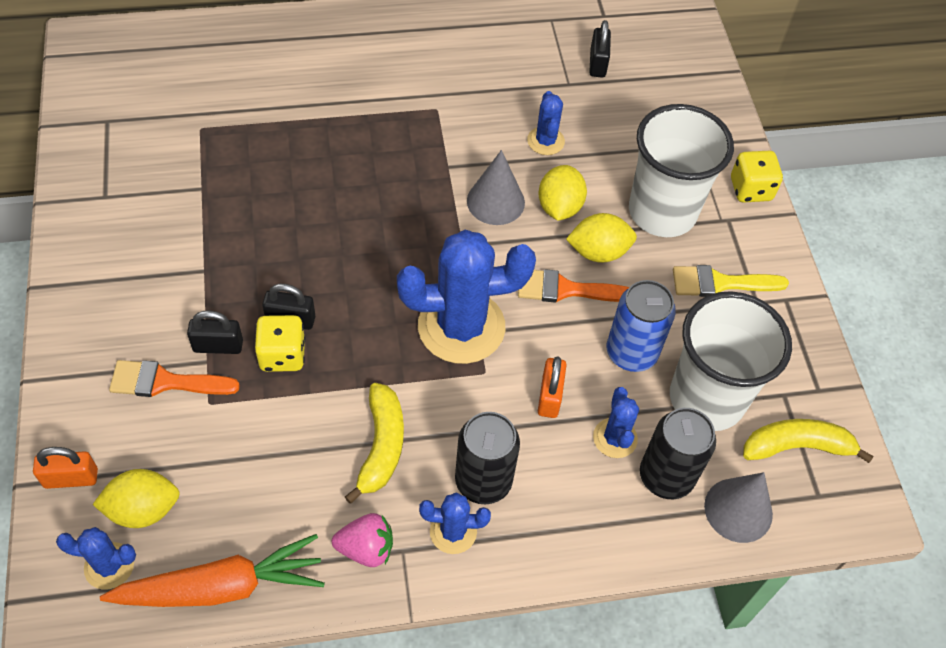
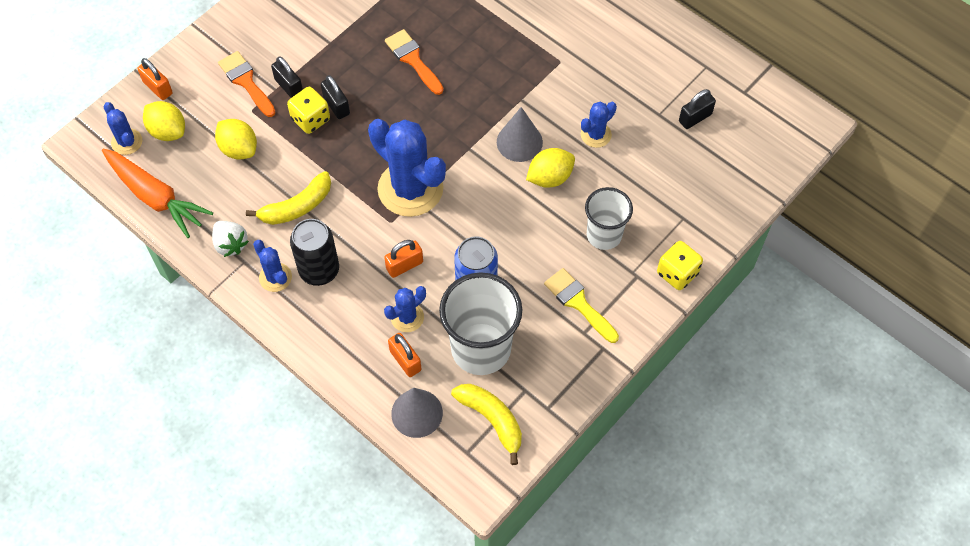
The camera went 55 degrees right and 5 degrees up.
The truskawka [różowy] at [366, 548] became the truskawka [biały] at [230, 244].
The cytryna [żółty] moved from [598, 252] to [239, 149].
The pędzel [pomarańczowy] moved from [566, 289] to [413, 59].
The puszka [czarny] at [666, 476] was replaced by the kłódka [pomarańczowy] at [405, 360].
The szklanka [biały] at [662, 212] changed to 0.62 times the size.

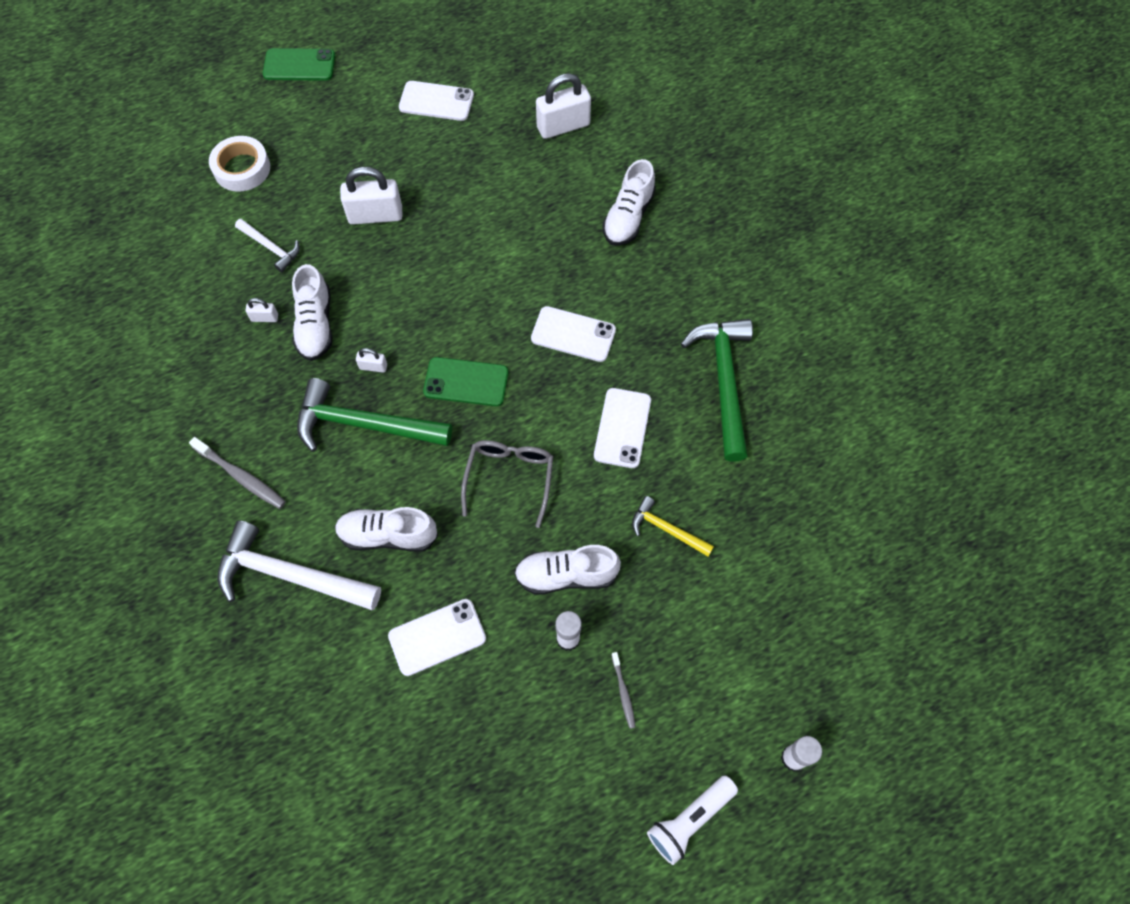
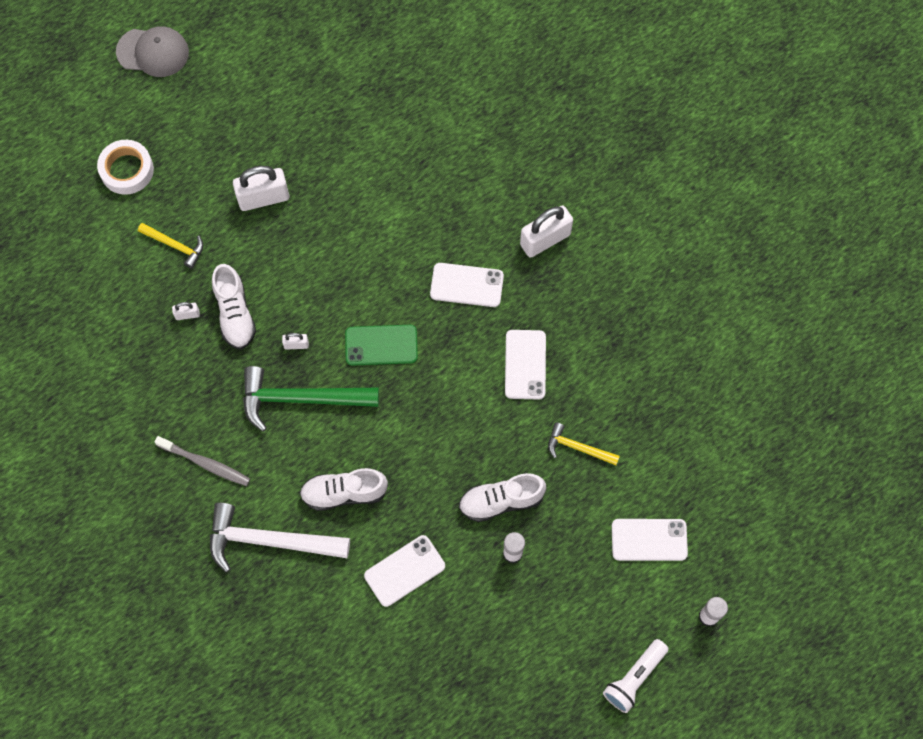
The camera went 10 degrees left and 5 degrees up.
The telefon [zielony] at [299, 65] was replaced by the czapka [szary] at [153, 52].
The młotek [biały] at [271, 247] became the młotek [żółty] at [175, 245].
The kłódka [biały] moved from [563, 126] to [545, 239].
The telefon [biały] moved from [436, 101] to [649, 540].
The okulary [szary] at [510, 477] disappeared.
The but [biały] at [628, 217] disappeared.
The szczoteczka do zębów [szary] at [623, 692] disappeared.
The młotek [zielony] at [724, 382] disappeared.

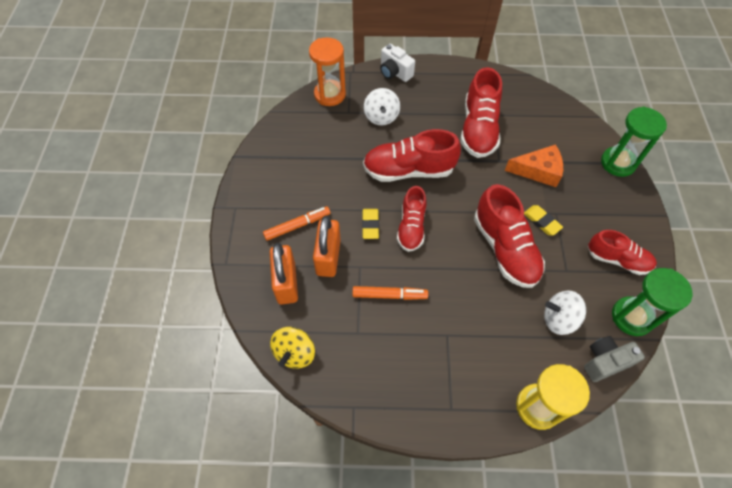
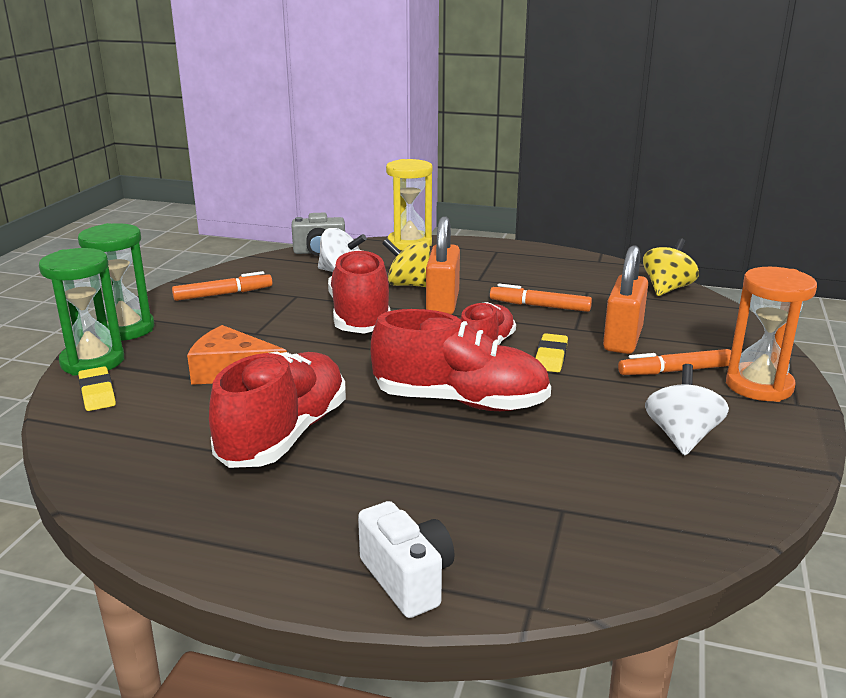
The camera went 165 degrees left and 35 degrees down.
The klepsydra [zielony] moved from [631, 317] to [125, 329].
The gumka do mazania [żółty] moved from [542, 221] to [97, 393].
The but [czerwony] at [617, 259] was replaced by the flamaster [pomarańczowy] at [223, 294].
The bączek [żółty] at [409, 285] appeared.
The kłódka [pomarańczowy] moved from [286, 283] to [442, 303].
The bączek [biały] moved from [381, 117] to [681, 437].
The klepsydra [pomarańczowy] moved from [330, 94] to [759, 386].

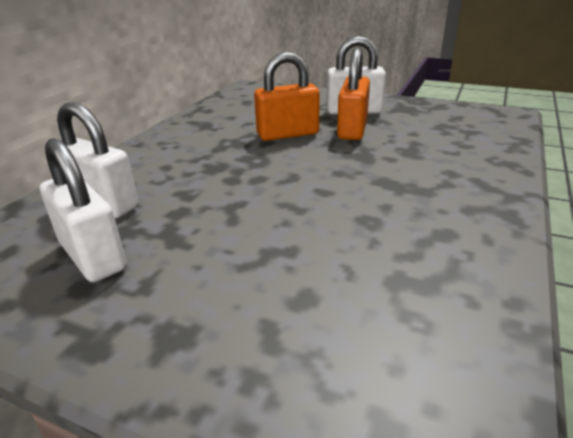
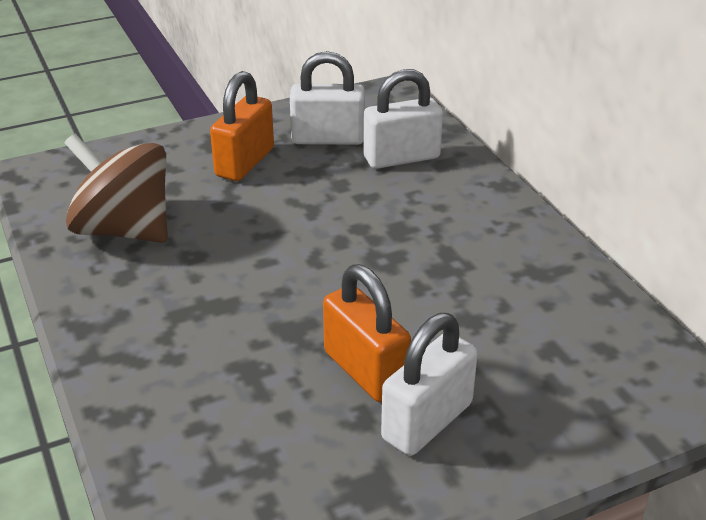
The camera went 130 degrees right and 5 degrees up.
The bączek [brązowy] at [124, 230] appeared.
The kłódka [pomarańczowy] moved from [288, 134] to [244, 162].

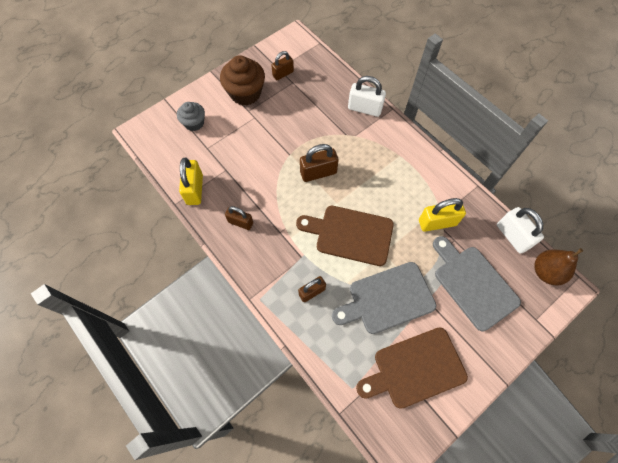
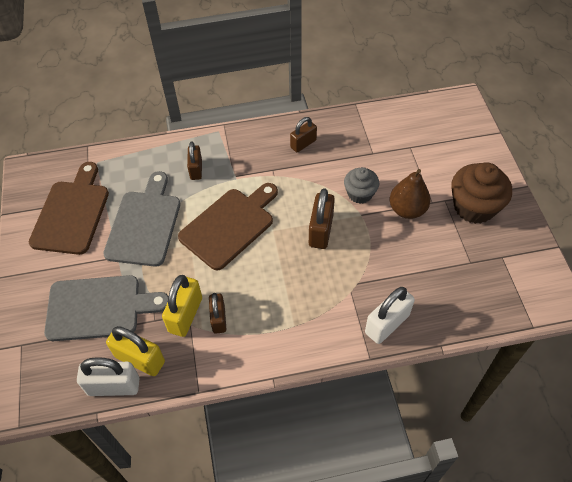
The camera went 120 degrees right and 10 degrees down.
The kłódka [żółty] moved from [195, 189] to [140, 359].
The kłódka [brązowy] moved from [283, 74] to [219, 319].
The muffinka [szary] moved from [194, 123] to [360, 194].
The gruszka [brązowy] moved from [546, 272] to [407, 210].

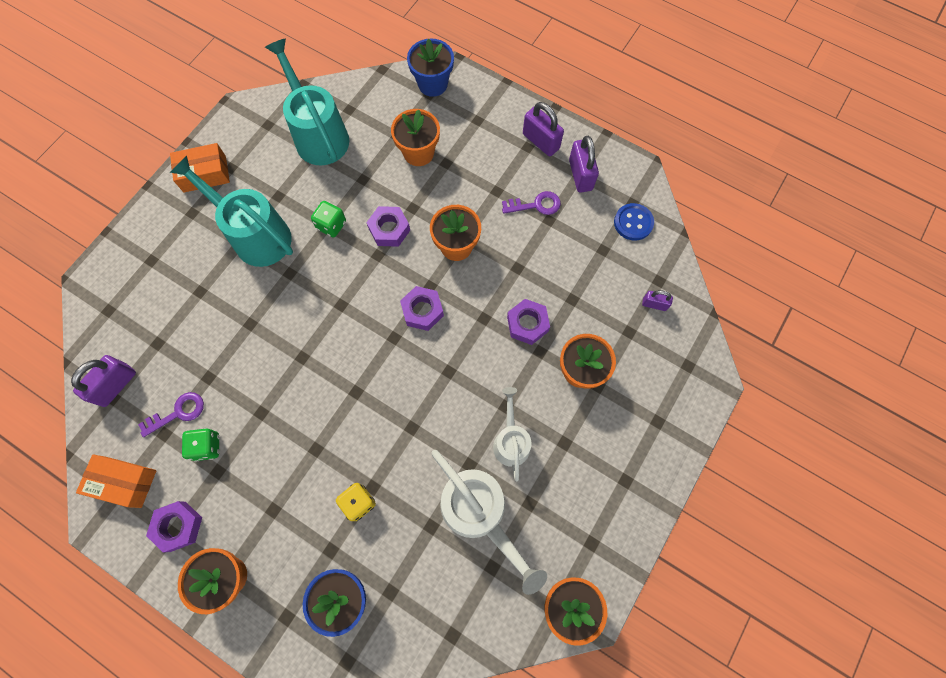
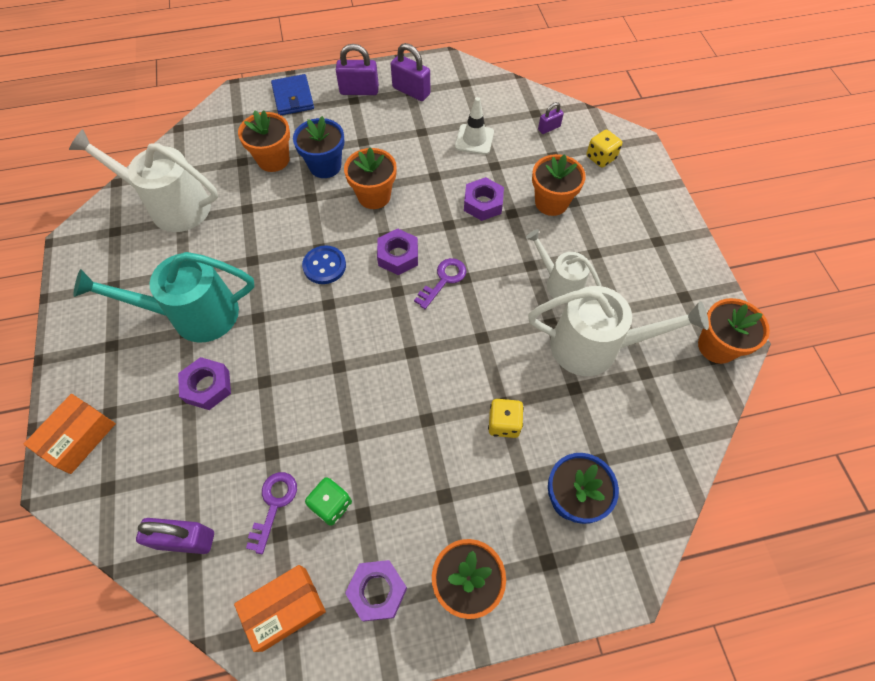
The camera went 45 degrees left and 10 degrees down.
The pudełko [pomarańczowy] moved from [205, 174] to [79, 438].
The konewka [turkusowy] at [318, 134] became the konewka [biały] at [171, 206].
The kłódka [fioletowy] at [116, 385] turned 75 degrees counterclockwise.
The nakrętka [fioletowy] moved from [389, 229] to [207, 386].
The portfel [niebieski] at [293, 97] appeared.
The doniczka [niebieski] moved from [432, 84] to [325, 166].
The guzik [niebieski] moved from [633, 223] to [324, 266].
The klucz [fioletowy] moved from [536, 205] to [444, 280].
The pachołek [biały] at [474, 139] appeared.
The kostka do gry [żółty] at [600, 158] appeared.
The kostka do gry [zielony] at [331, 225] disappeared.

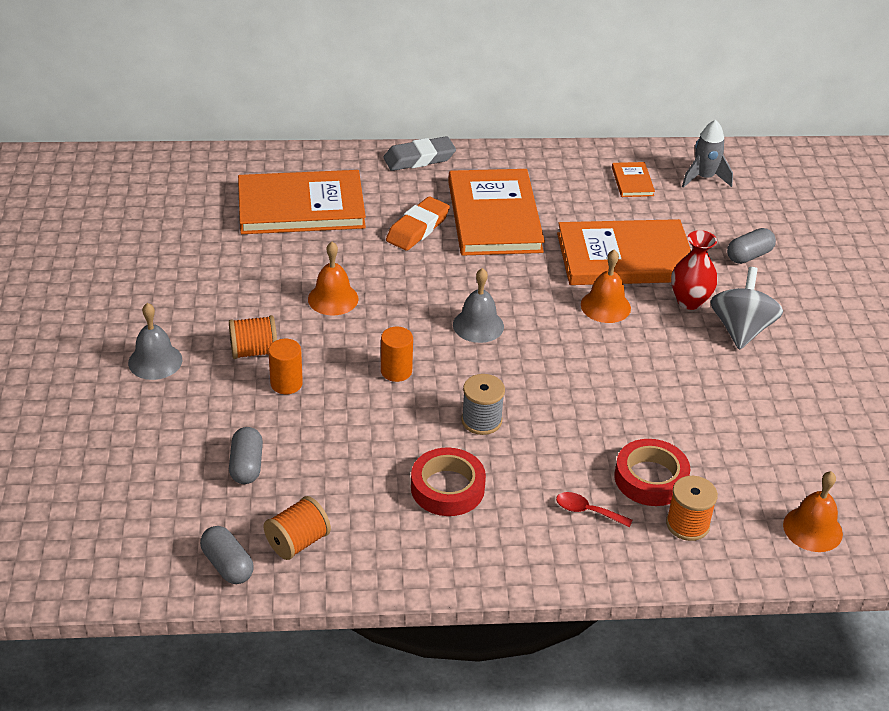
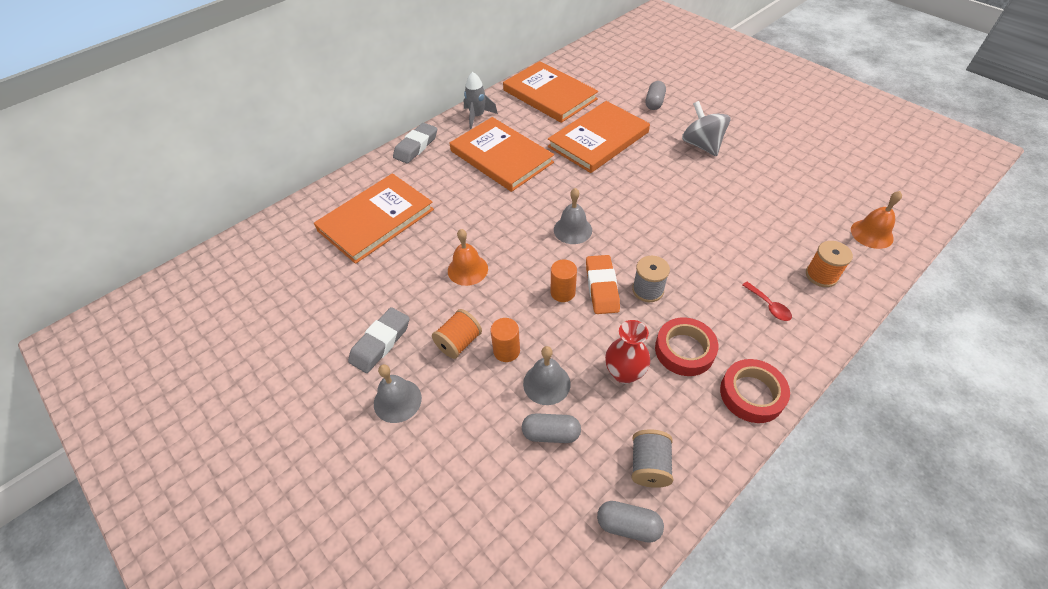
The camera went 35 degrees left and 10 degrees up.
The gumka do mazania [szary] at [380, 342] appeared.
The rakieta [szary] moved from [704, 178] to [477, 116].
The książka [pomarańczowy] at [632, 181] changed to 2.32 times the size.
The kapsułka [szary] at [246, 465] turned 45 degrees counterclockwise.
The dzwonek [szary] at [546, 383] appeared.
The gumka do mazania [pomarańczowy] moved from [417, 228] to [601, 287].
The wazon [czerwony] moved from [689, 301] to [624, 373].
The szpulka [pomarańczowy] at [297, 542] became the szpulka [szary] at [649, 465].
The taśma klejąca [czerwony] moved from [650, 478] to [751, 394].
The łyżka [czerwony] at [587, 511] turned 105 degrees counterclockwise.
The dzwonek [pomarańczowy] at [605, 306] disappeared.

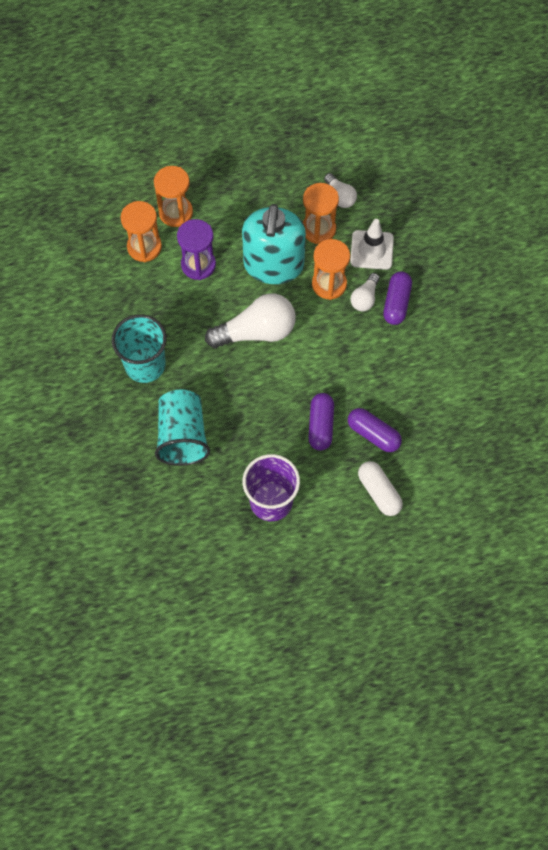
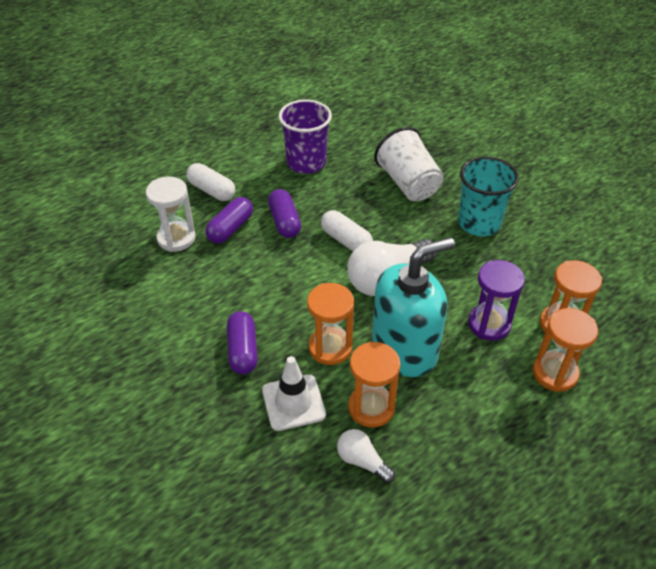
The camera went 160 degrees right and 20 degrees down.
The klepsydra [biały] at [176, 238] appeared.
The kapsułka [fioletowy] at [373, 434] turned 75 degrees counterclockwise.
The kapsułka [biały] at [346, 240] appeared.
The dozownik mydła [turkusowy] at [273, 265] turned 75 degrees clockwise.
The szklanka [turkusowy] at [182, 436] became the szklanka [biały] at [408, 184].
The żarówka [biały] at [365, 298] disappeared.

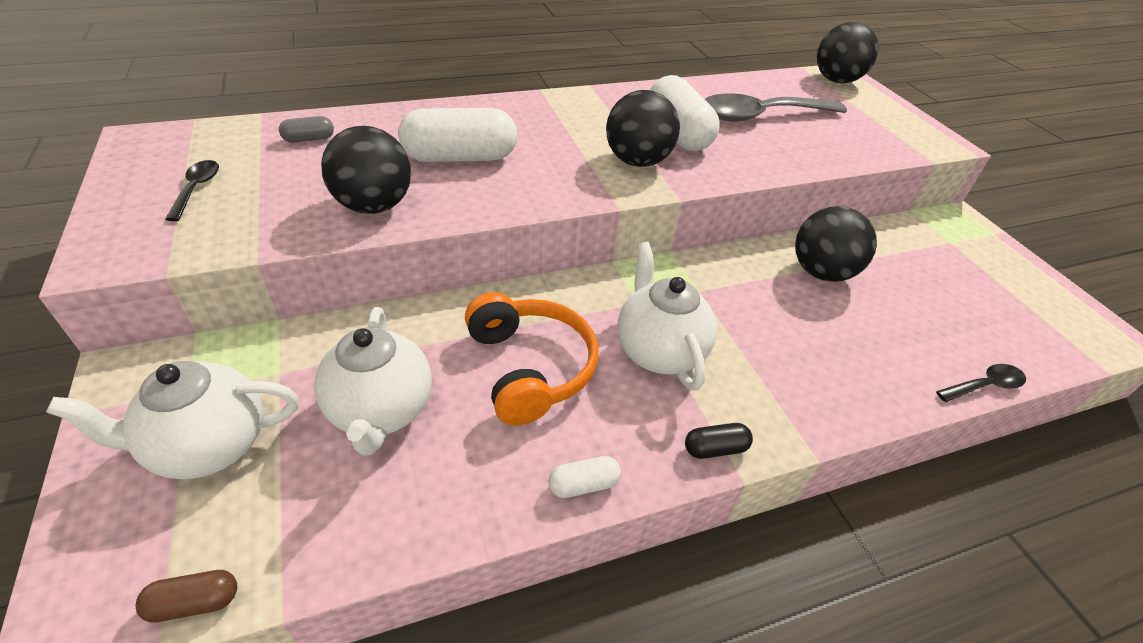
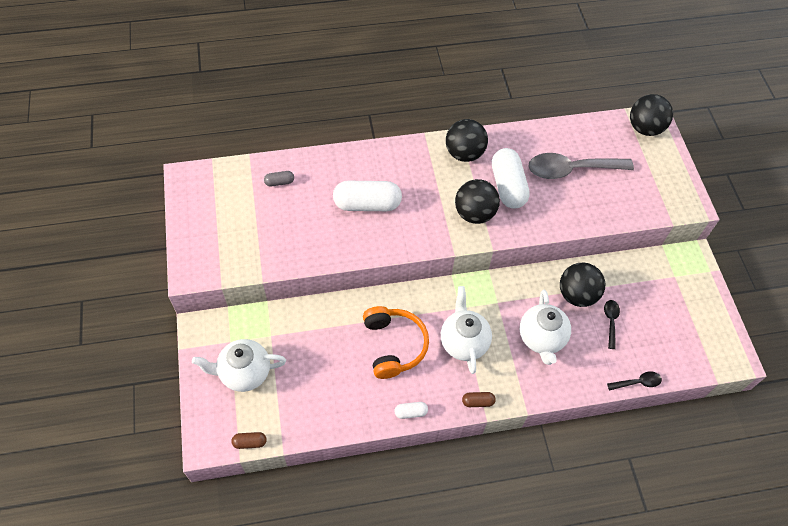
The camera went 10 degrees right and 15 degrees up.
The piłka [czarny] moved from [374, 206] to [464, 153].
The kapsułka [czarny] at [715, 448] became the kapsułka [brązowy] at [477, 402].
The imbryk [biały] moved from [381, 411] to [541, 338].
The łyżka [czarny] moved from [197, 189] to [610, 321].

